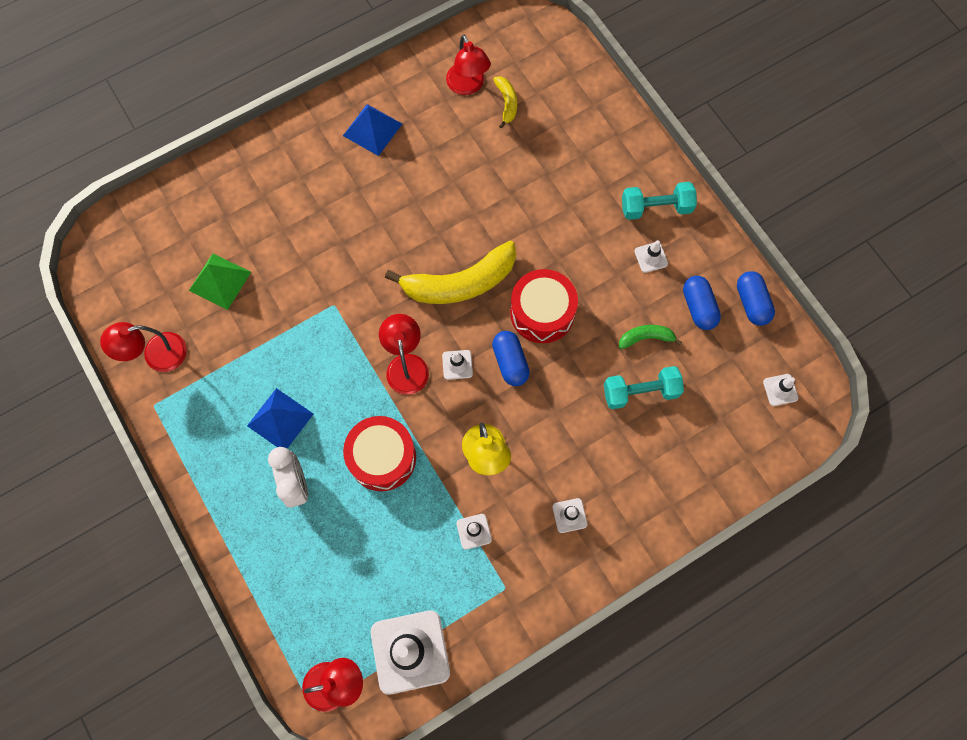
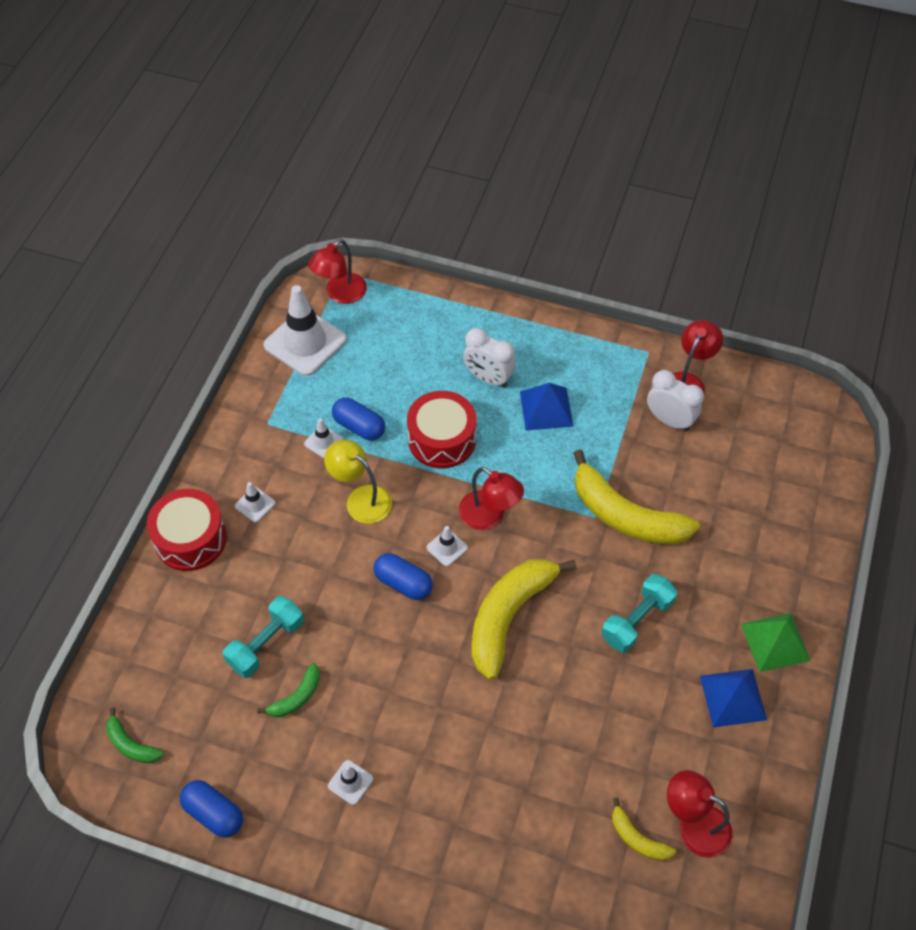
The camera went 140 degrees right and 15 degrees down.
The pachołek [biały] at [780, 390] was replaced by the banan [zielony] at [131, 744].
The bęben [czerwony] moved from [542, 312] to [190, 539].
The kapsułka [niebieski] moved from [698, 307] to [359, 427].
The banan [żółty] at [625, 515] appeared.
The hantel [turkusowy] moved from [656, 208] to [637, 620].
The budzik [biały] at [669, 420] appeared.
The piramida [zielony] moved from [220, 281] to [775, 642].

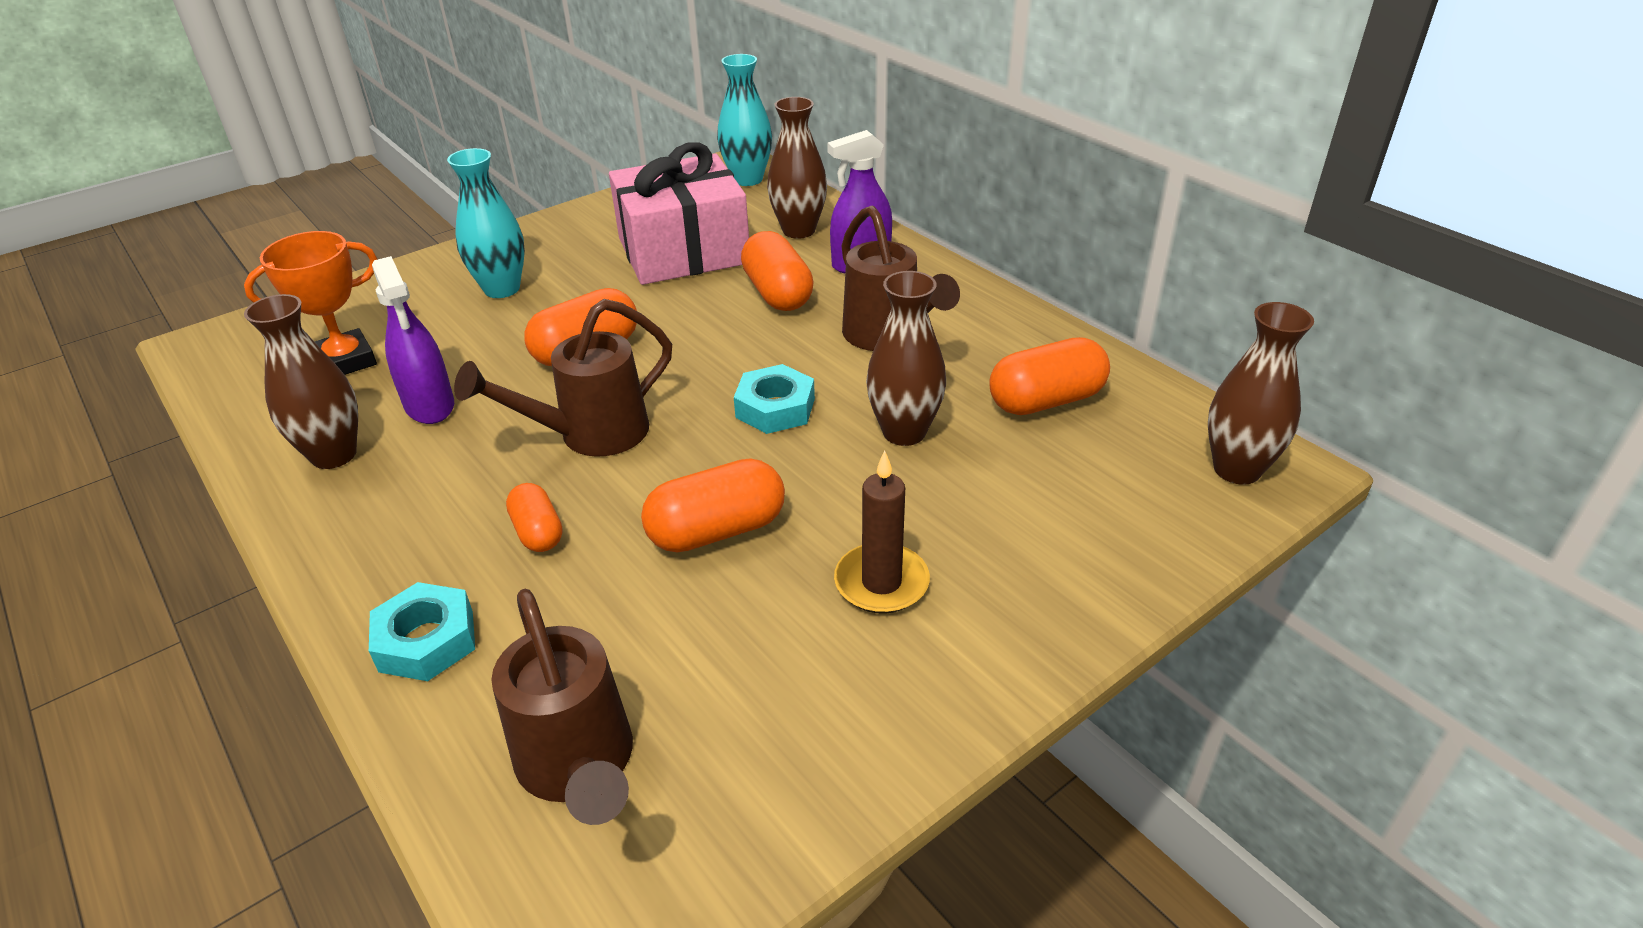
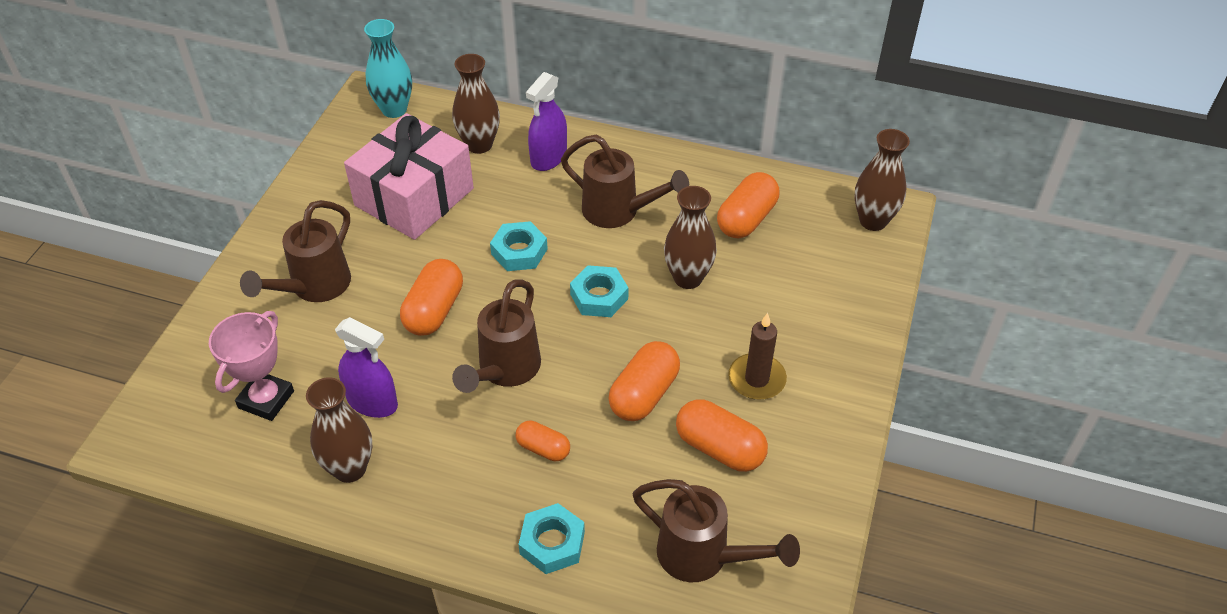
The camera went 35 degrees left and 10 degrees up.
The puchar [pomarańczowy] at [345, 361] became the puchar [różowy] at [266, 399].
The wazon [turkusowy] at [502, 289] was replaced by the konewka [brązowy] at [313, 288].
The nakrętka [turkusowy] at [519, 251] appeared.
The kapsułka [pomarańczowy] moved from [777, 293] to [719, 448].

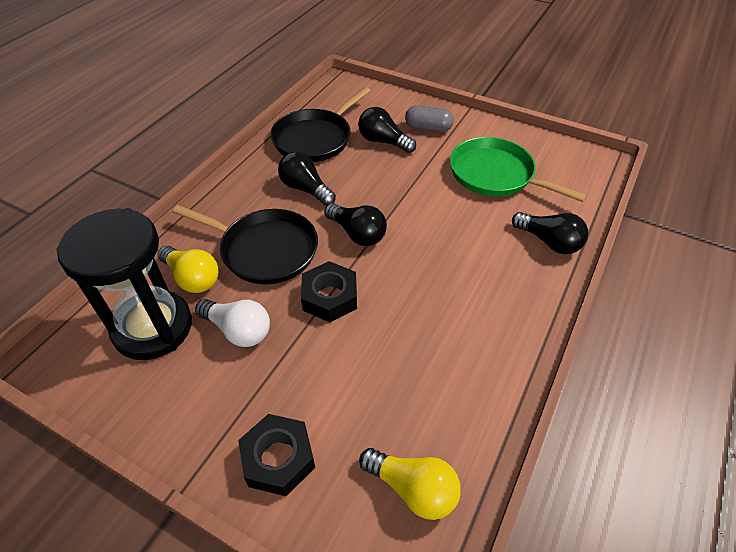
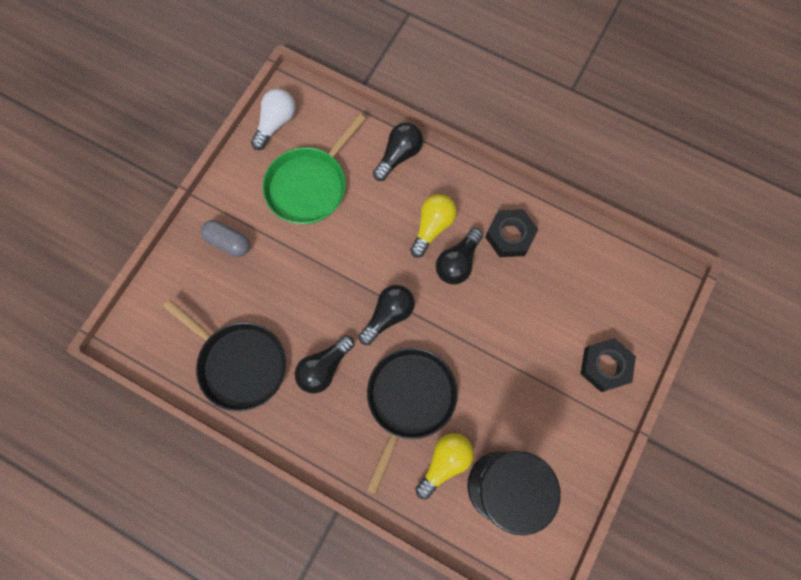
The camera went 90 degrees left and 25 degrees up.
The kapsułka [szary] at [428, 128] turned 75 degrees counterclockwise.
The żarówka [biały] moved from [238, 330] to [275, 123].
The żarówka [żółty] moved from [413, 488] to [432, 227].
The żarówka [czarny] moved from [383, 141] to [458, 262].
The nakrętka [czarny] moved from [330, 297] to [510, 236].

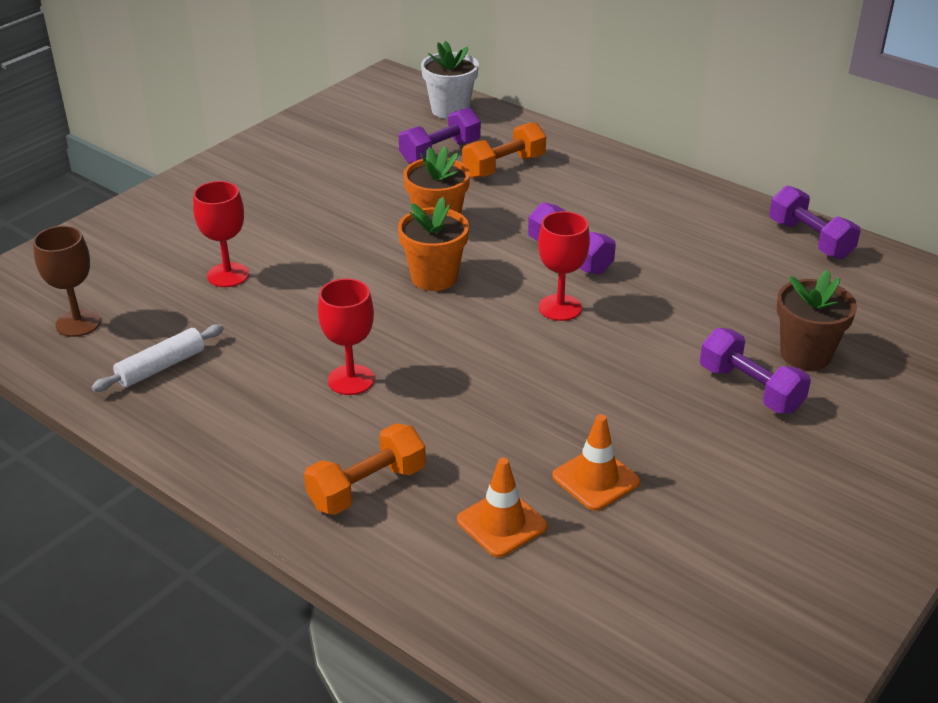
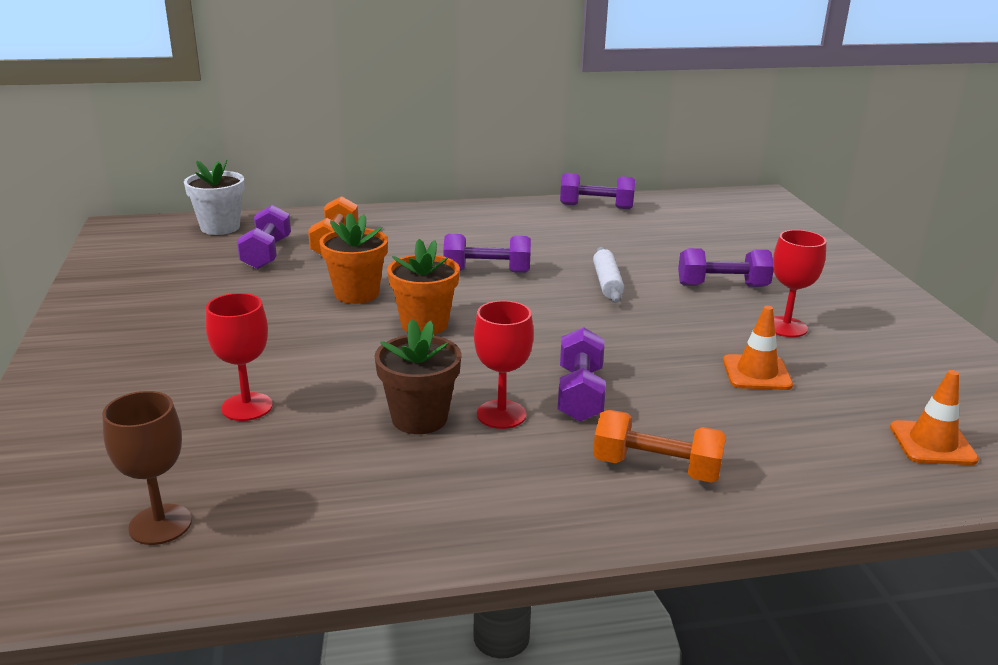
The camera went 50 degrees left and 10 degrees down.
The doniczka [brązowy] moved from [805, 354] to [419, 418].
The hantel [fioletowy] at [580, 394] appeared.
The wałek do ciasta [biały] moved from [161, 367] to [607, 283].
The hantel [pomarańczowy] at [367, 487] turned 75 degrees counterclockwise.
The kielich [czerwony] moved from [560, 308] to [785, 327].
The pachołek [pomarańczowy] moved from [501, 523] to [932, 443].

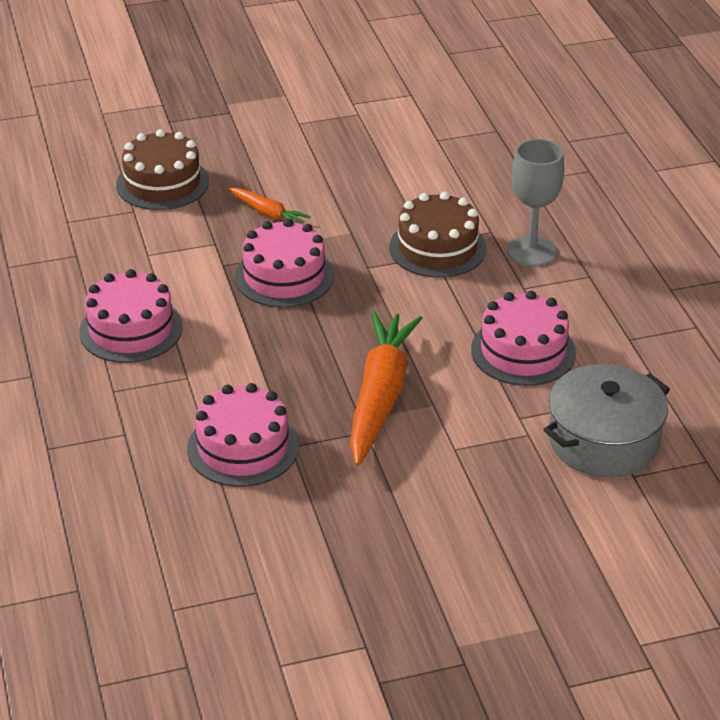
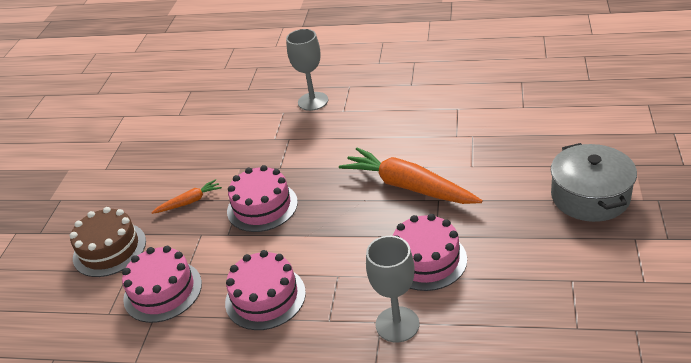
The camera went 60 degrees left and 0 degrees up.
The tort [różowy] moved from [523, 351] to [163, 291].
The kielich [szary] at [397, 324] appeared.
The garnek [szary] moved from [603, 441] to [590, 196].
The tort [brązowy] at [437, 248] disappeared.

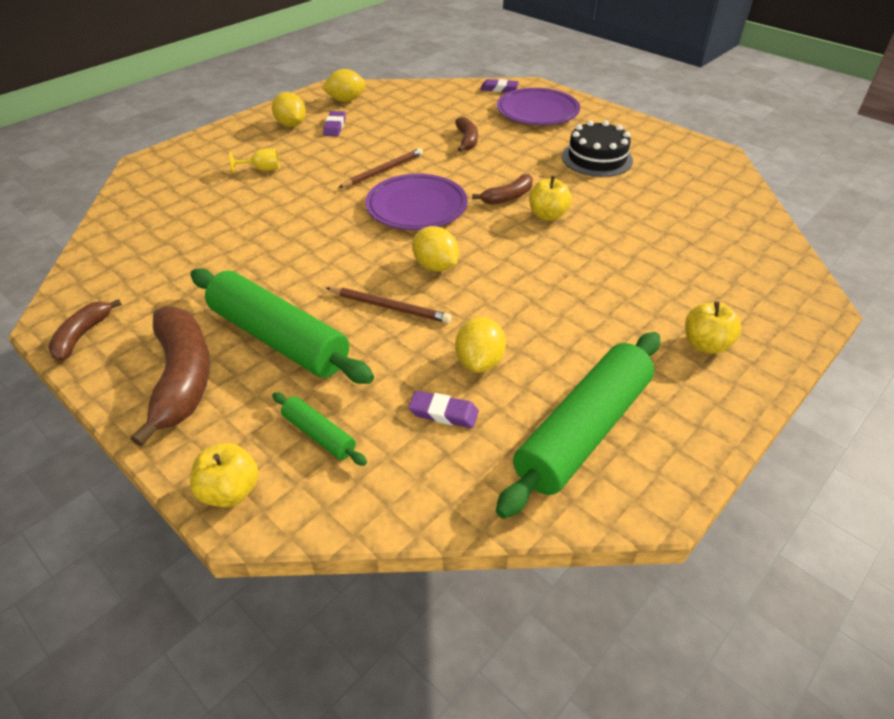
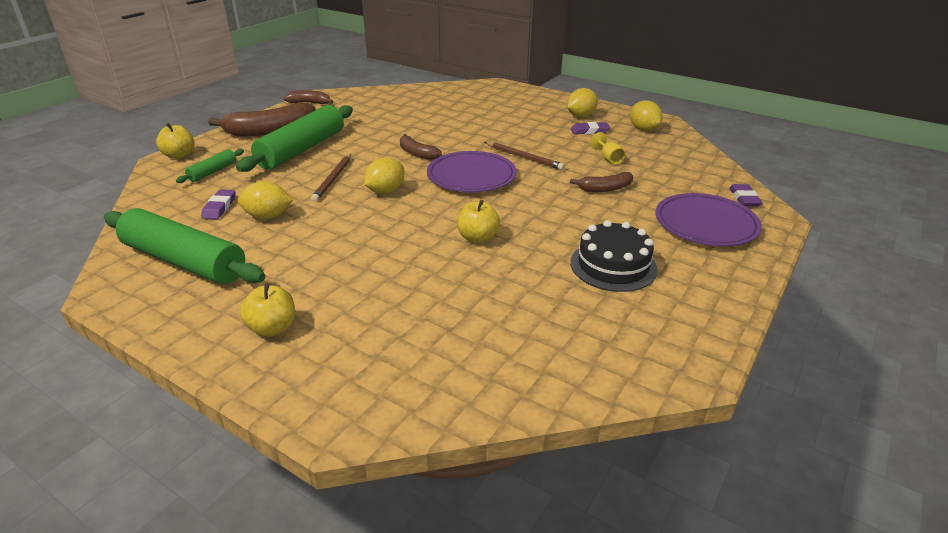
The camera went 80 degrees right and 10 degrees down.
The banan [brązowy] moved from [508, 197] to [417, 153].
The kielich [żółty] moved from [262, 169] to [608, 158].

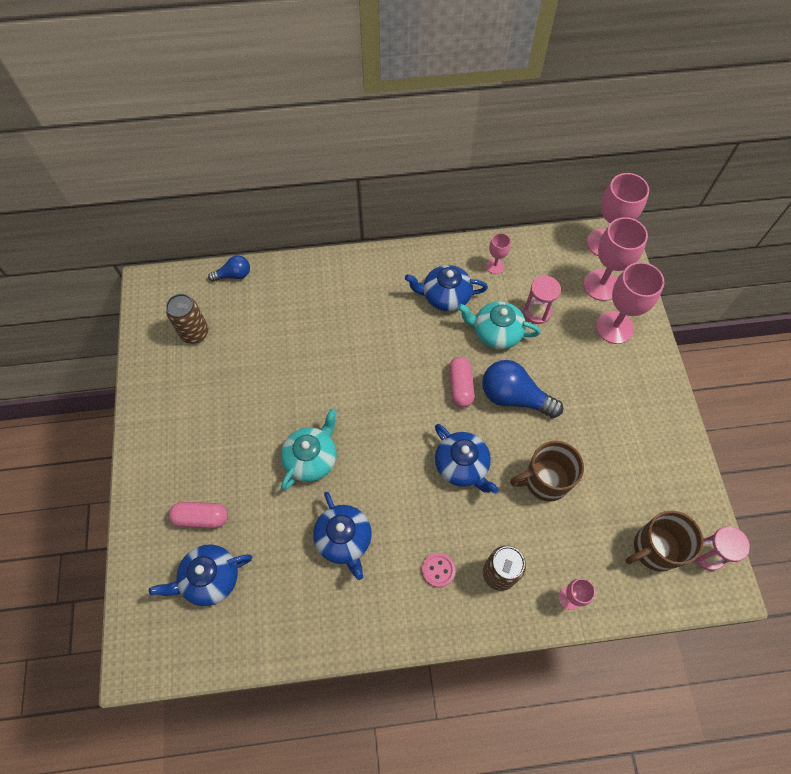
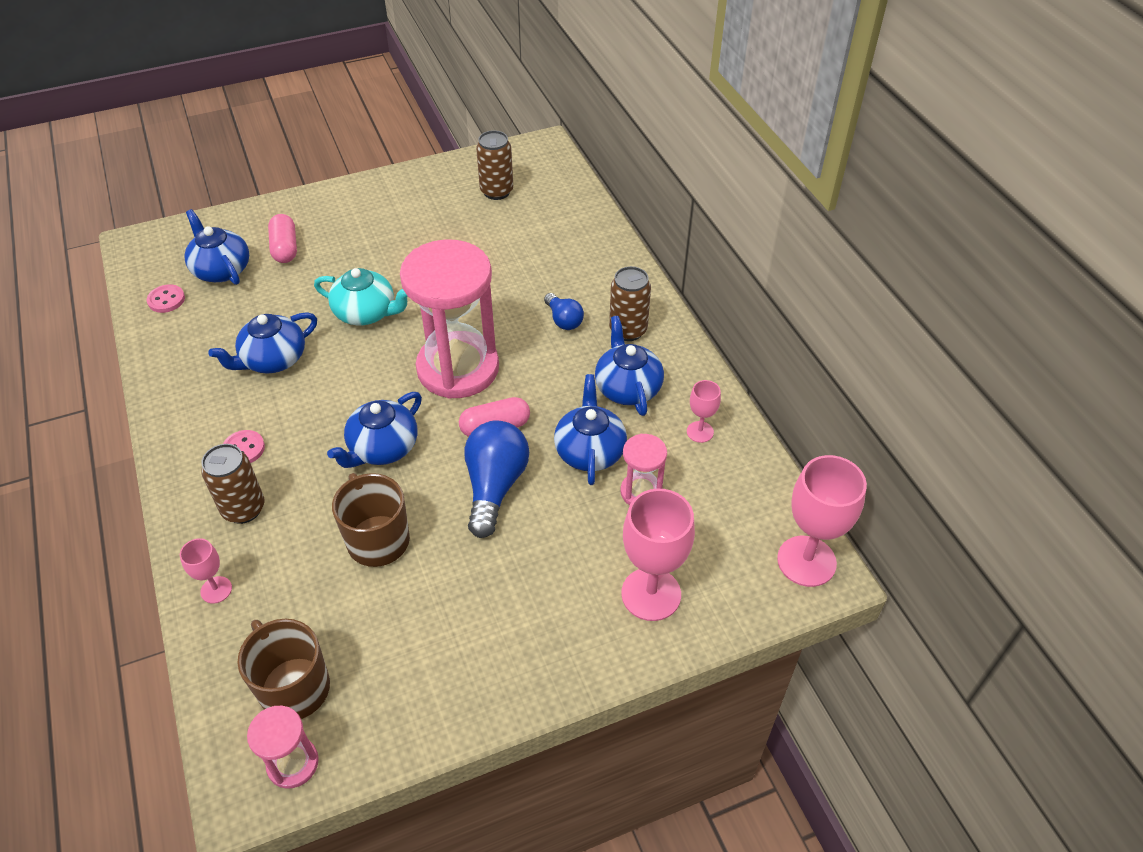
The camera went 75 degrees right and 15 degrees down.
The guzik [różowy] at [166, 300] appeared.
The klepsydra [różowy] at [458, 368] appeared.
The żarówka [niebieski] moved from [234, 275] to [563, 320].
The imbryk [turkusowy] at [496, 332] became the imbryk [niebieski] at [590, 450].
The puszka [brązowy] at [628, 330] appeared.
The kielich [różowy] at [601, 285] disappeared.

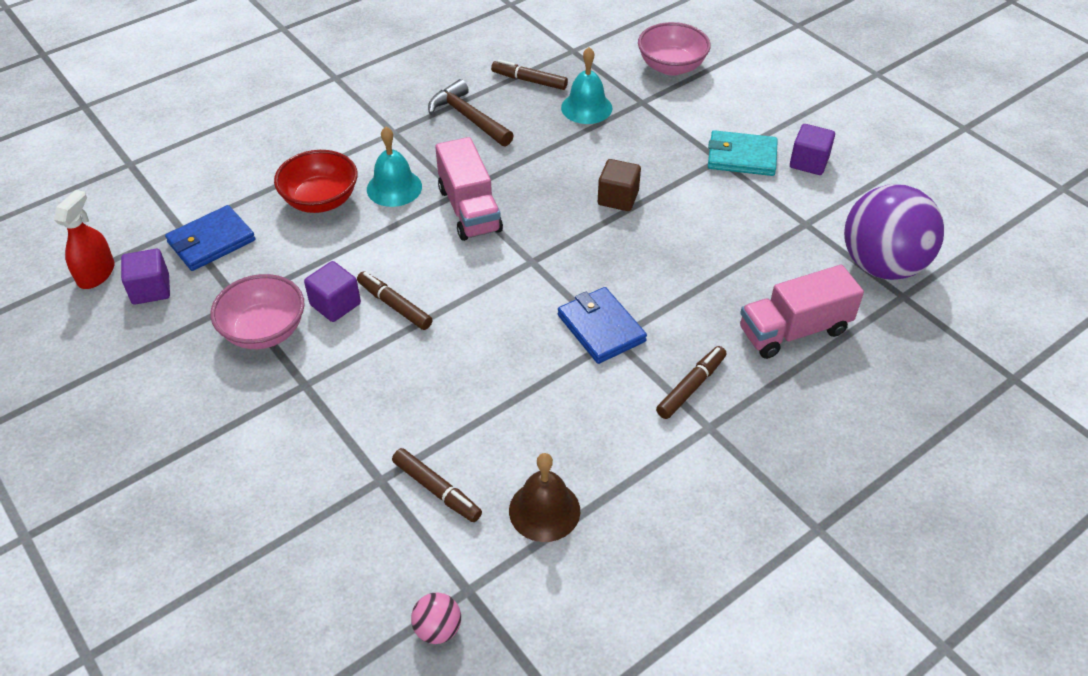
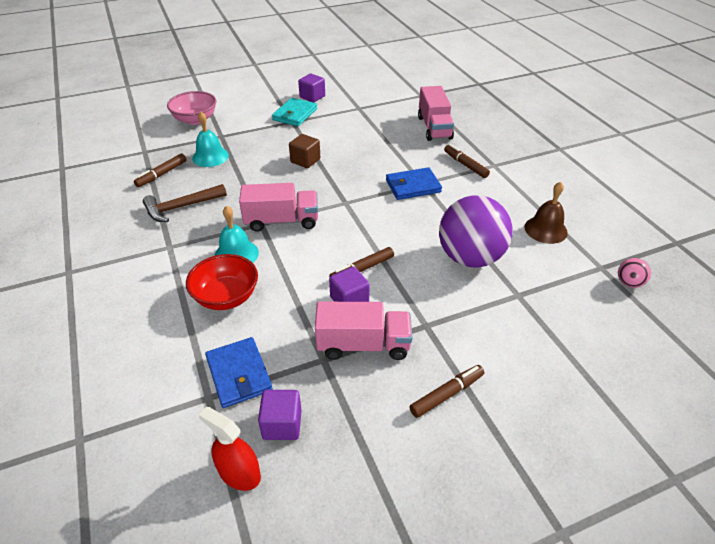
The camera went 75 degrees left and 5 degrees down.
The miska [różowy] at [264, 331] was replaced by the ciężarówka [różowy] at [363, 345].
The flamaster [brązowy] moved from [437, 490] to [447, 394].
The piłka [fioletowy] moved from [882, 265] to [470, 257].

